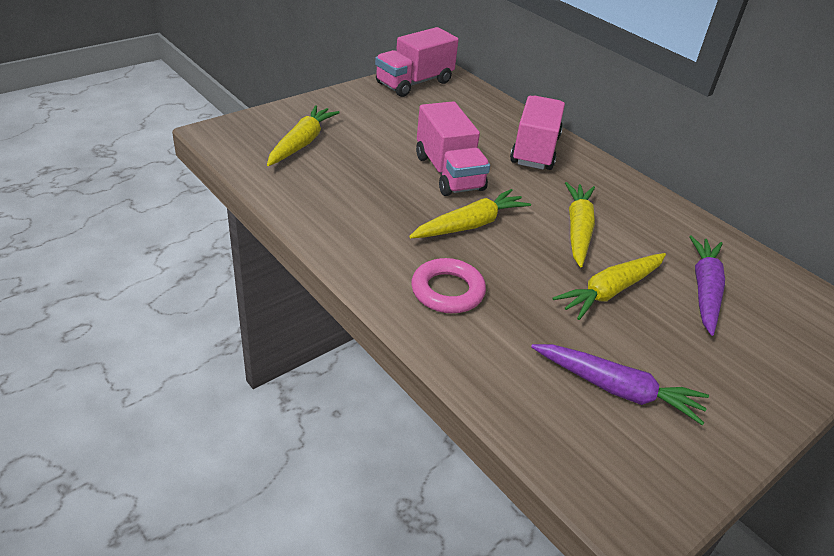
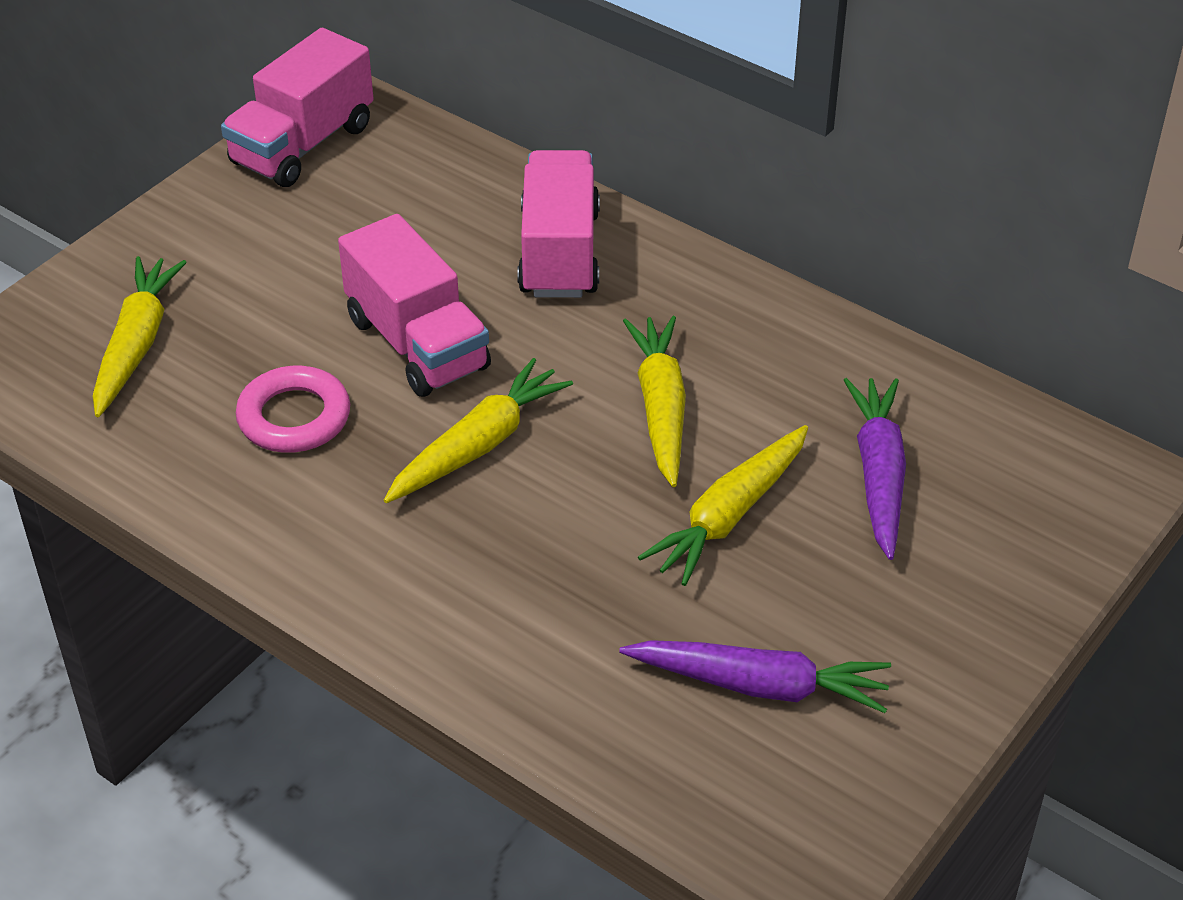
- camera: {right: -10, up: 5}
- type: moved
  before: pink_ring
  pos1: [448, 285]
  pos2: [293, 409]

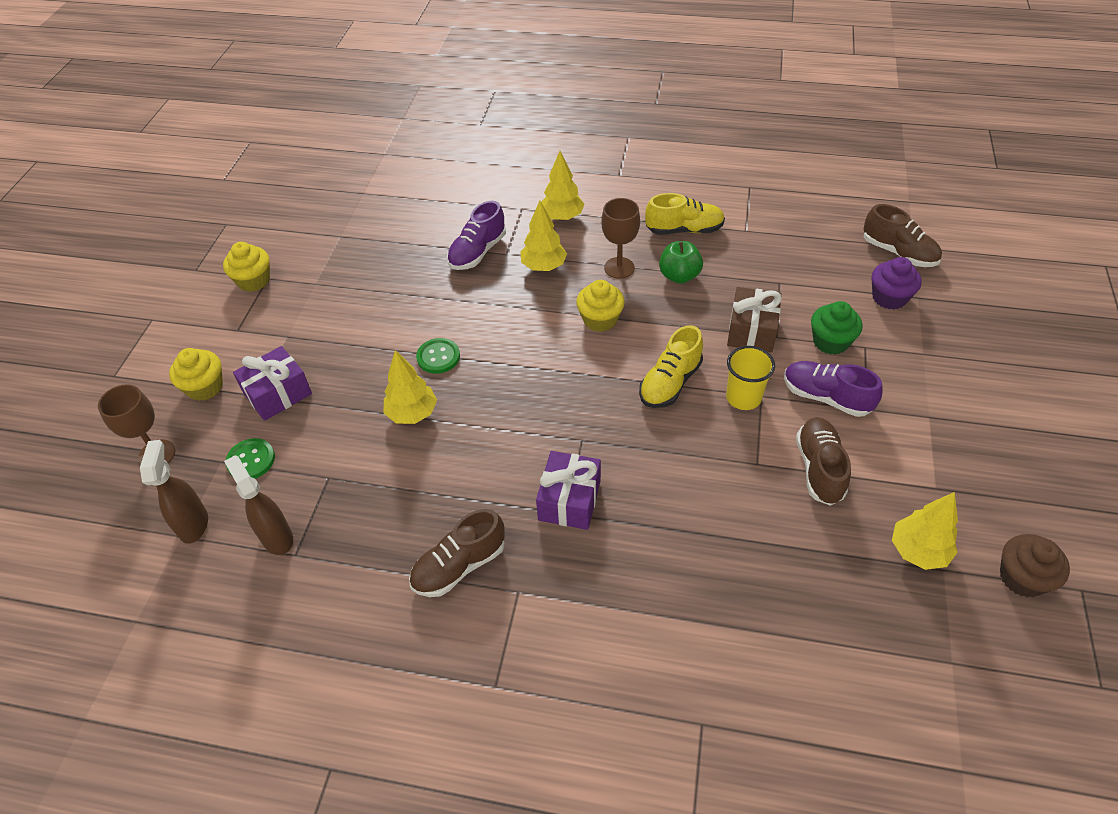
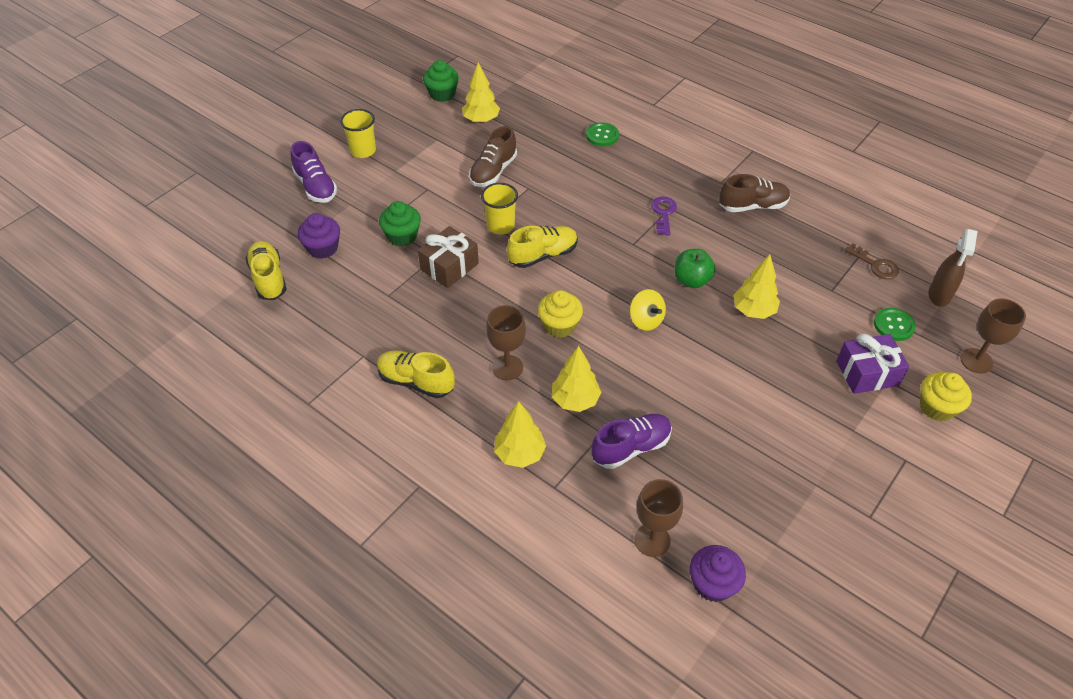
- camera: {right: -155, up: 0}
- type: removed
  before: yellow_cupcake
  pos1: [246, 267]
- type: added
  after: yellow_cup
  pos2: [358, 133]
- type: added
  after: yellow_spinning_top
  pos2: [648, 310]
- type: added
  after: brown_goblet
  pos2: [659, 518]
- type: added
  after: purple_cupcake
  pos2: [718, 573]
- type: moved
  before: green_button
  pos1: [438, 356]
  pos2: [602, 134]
- type: moved
  before: green_apple
  pos1: [681, 262]
  pos2: [695, 268]
- type: moved
  before: purple_shoe
  pos1: [833, 389]
  pos2: [314, 172]
- type: replaced
  before: brown_spray_bottle
  after: brown_key
  pos1: [258, 505]
  pos2: [872, 261]
- type: replaced
  before: purple_gift
  after: purple_key
  pos1: [568, 490]
  pos2: [664, 216]
- type: recoloured
  before: brown_shoe
  after: yellow_shoe
  pos1: [902, 235]
  pos2: [266, 270]
- type: recoloured
  before: brown_cupcake
  after: green_cupcake
  pos1: [1035, 565]
  pos2: [441, 81]

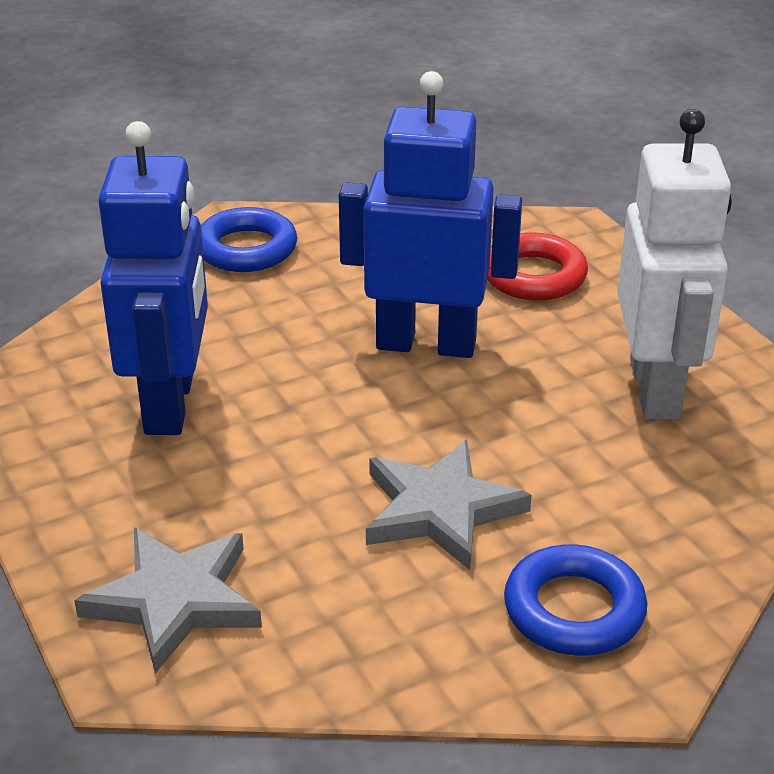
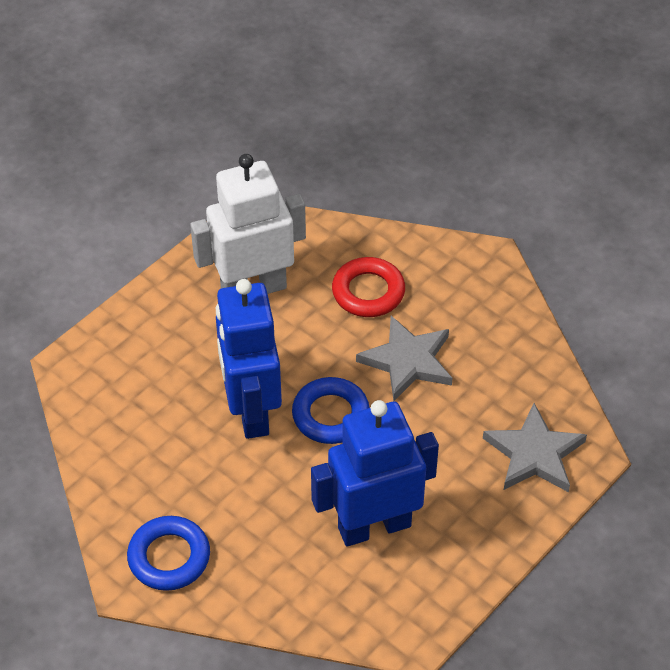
- camera: {right: -110, up: 15}
- type: moved
  before: red_ring
  pos1: [537, 267]
  pos2: [368, 287]
- type: moved
  before: blue_ring
  pos1: [575, 600]
  pos2: [331, 410]

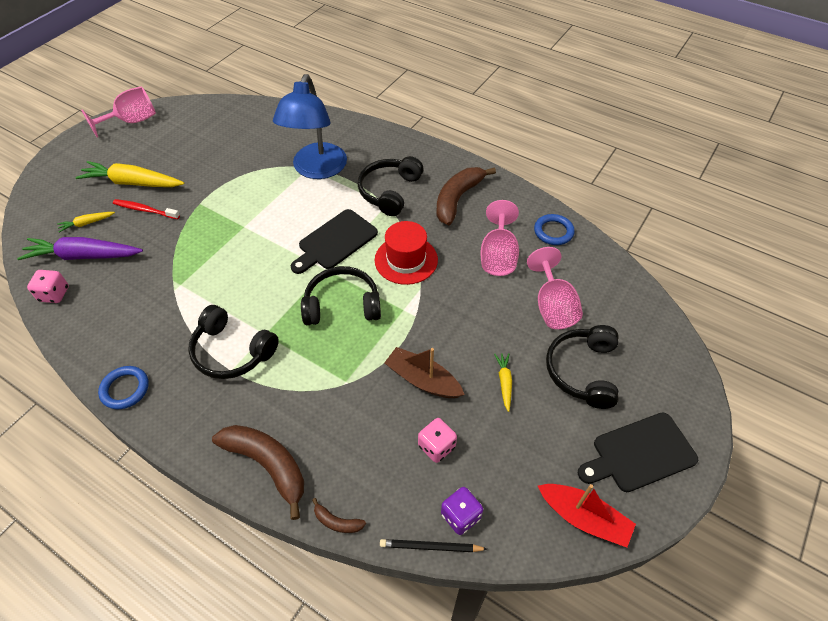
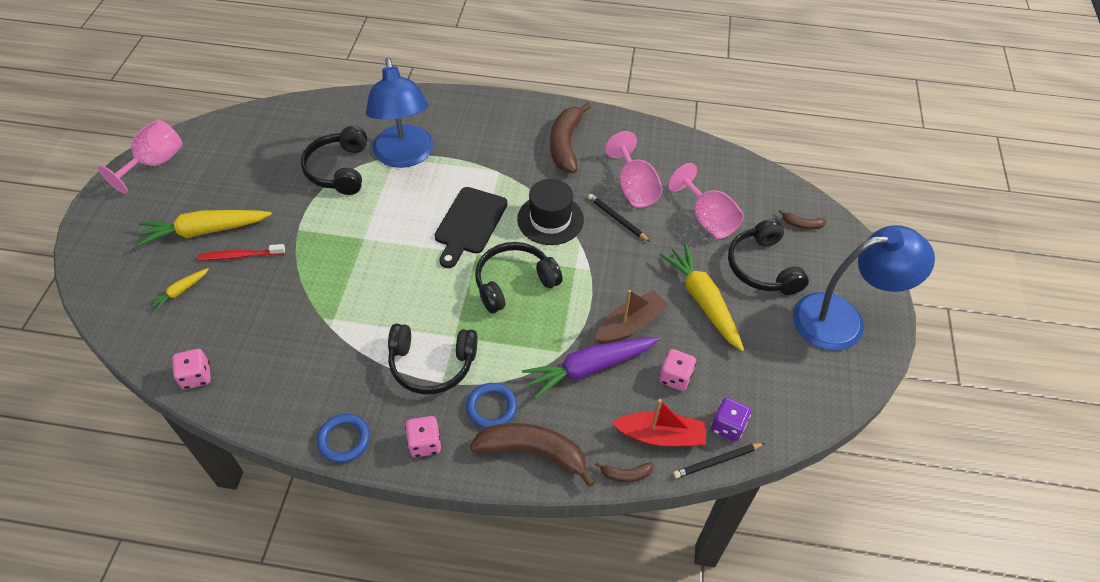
- camera: {right: -25, up: 0}
- type: added
  after: pink_dice
  pos2: [423, 436]
- type: added
  after: black_pencil
  pos2: [619, 218]
- type: added
  after: brown_banana
  pos2: [802, 219]
- type: moved
  before: purple_carrot
  pos1: [80, 248]
  pos2: [591, 368]
- type: moved
  before: black_headphones
  pos1: [391, 186]
  pos2: [334, 160]
- type: moved
  before: blue_ring
  pos1: [554, 229]
  pos2: [491, 406]
- type: moved
  before: red_boat
  pos1: [587, 516]
  pos2: [659, 422]
- type: replaced
  before: black_cutting_board
  after: blue_lamp
  pos1: [638, 452]
  pos2: [864, 288]
- type: recoloured
  before: red_hat
  after: black_hat
  pos1: [406, 253]
  pos2: [550, 212]
- type: turned
  before: brown_boat
  pos1: [424, 372]
  pos2: [631, 317]
  turn: 135
- type: resized
  before: yellow_carrot
  pos1: [503, 382]
  pos2: [701, 297]
  scale: 2.1

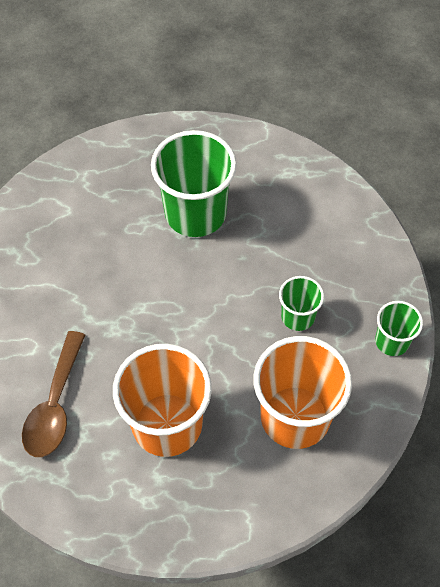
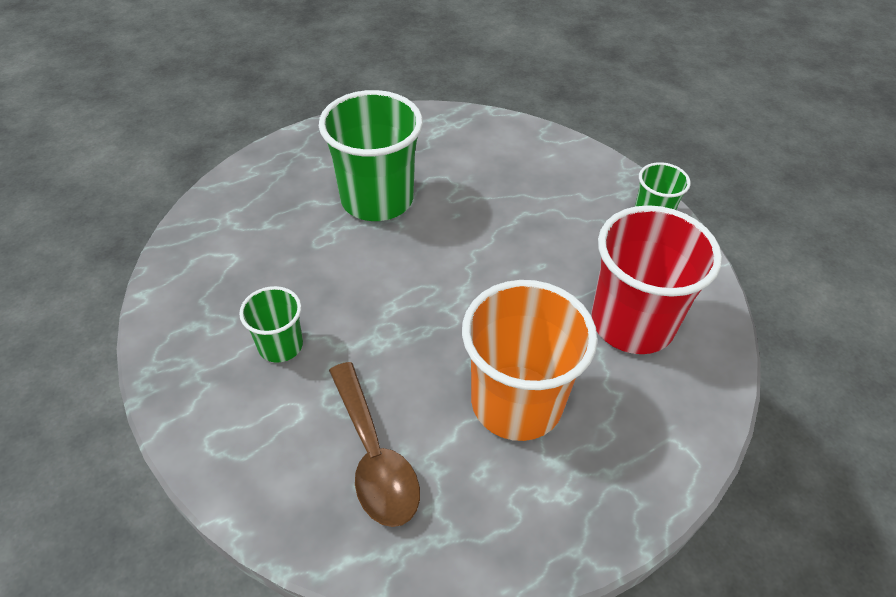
- camera: {right: -35, up: -10}
- type: moved
  before: green_cup
  pos1: [301, 303]
  pos2: [271, 324]
- type: recoloured
  before: orange_cup
  after: red_cup
  pos1: [302, 392]
  pos2: [656, 279]

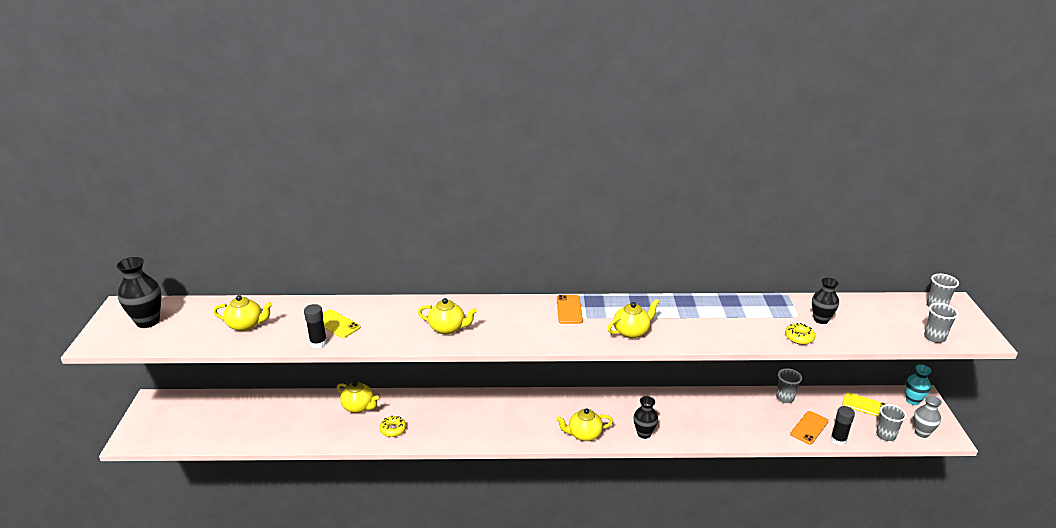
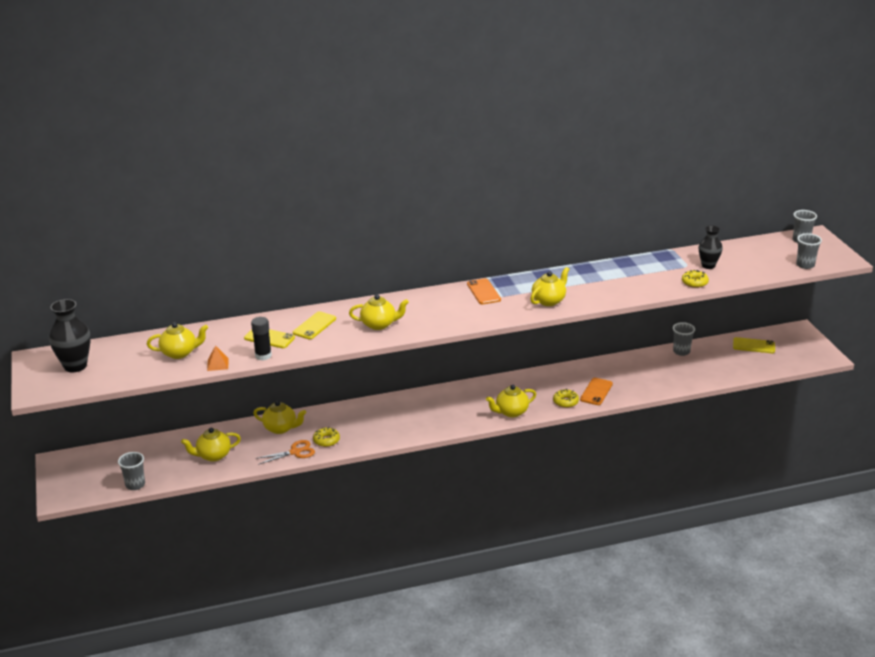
- camera: {right: -15, up: 0}
- type: removed
  before: black_glue_stick
  pos1: [842, 426]
- type: removed
  before: turquoise_vase
  pos1: [918, 384]
- type: removed
  before: grey_vase
  pos1: [928, 416]
- type: added
  after: yellow_teapot
  pos2: [211, 445]
- type: added
  after: orange_pyramid
  pos2: [218, 358]
- type: added
  after: orange_scissors
  pos2: [285, 452]
- type: added
  after: yellow_phone
  pos2: [314, 325]
- type: moved
  before: orange_phone
  pos1: [809, 428]
  pos2: [596, 391]
- type: moved
  before: grey_cup
  pos1: [891, 422]
  pos2: [131, 471]
- type: replaced
  before: black_vase
  after: yellow_donut
  pos1: [645, 417]
  pos2: [566, 398]

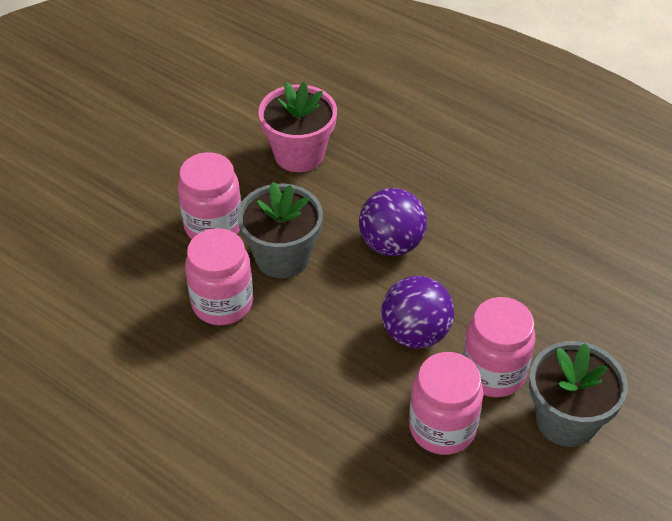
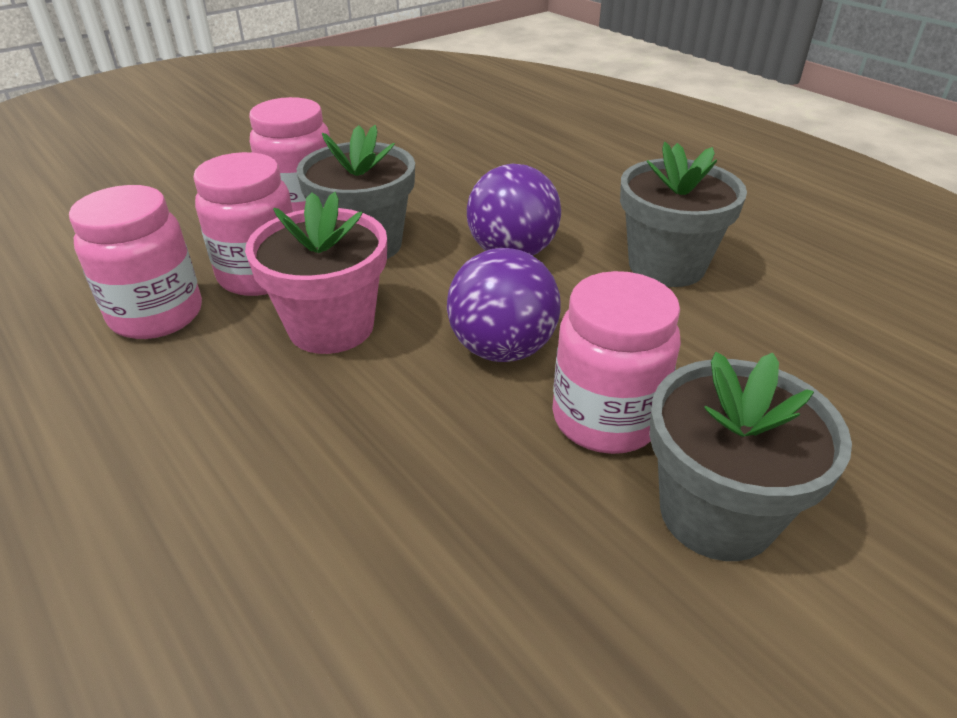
- camera: {right: 15, up: -10}
- type: added
  after: grey_flower_pot
  pos2: [683, 214]
- type: moved
  before: pink_flower_pot
  pos1: [297, 127]
  pos2: [316, 273]
- type: moved
  before: pink_jar
  pos1: [446, 403]
  pos2: [135, 262]

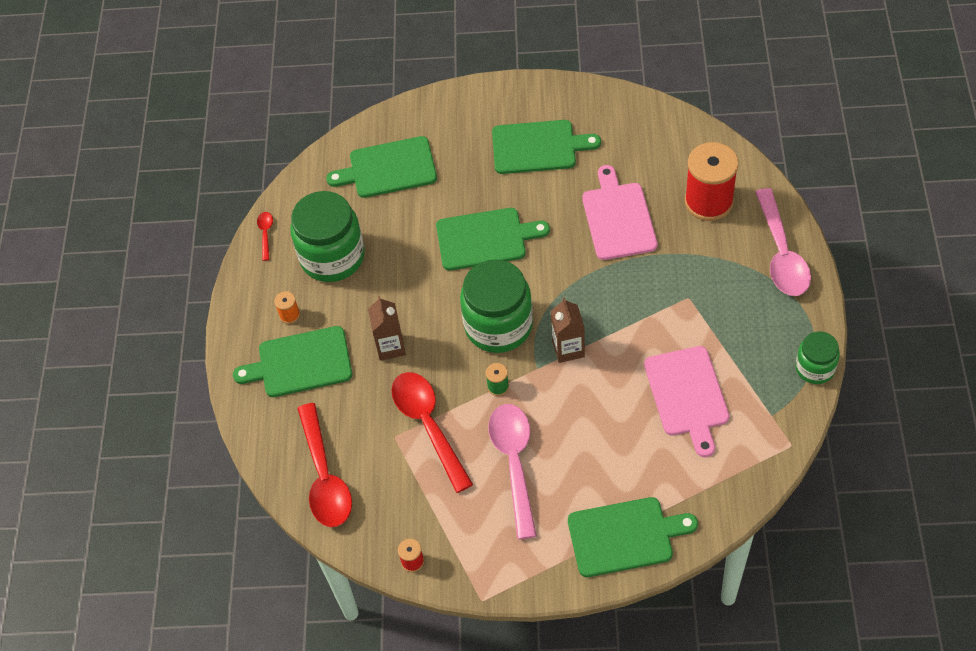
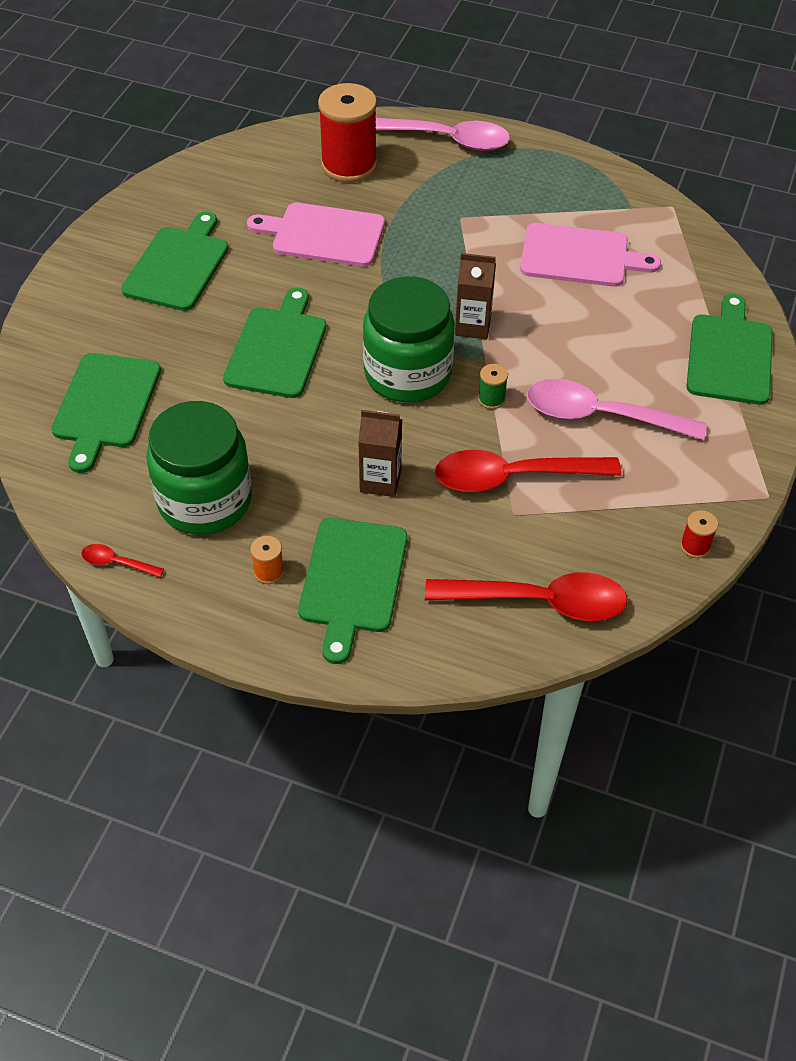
- camera: {right: -75, up: -5}
- type: removed
  before: green_jar
  pos1: [817, 357]

